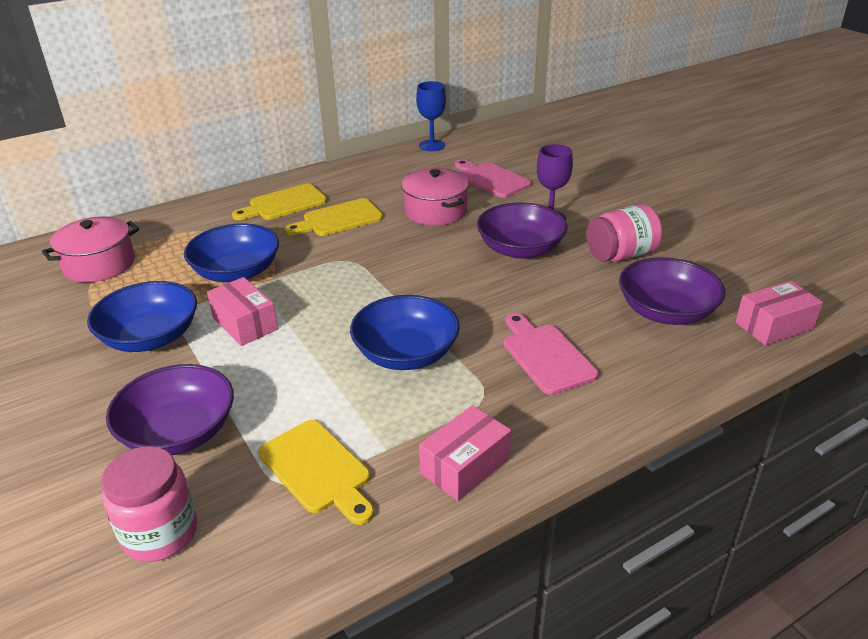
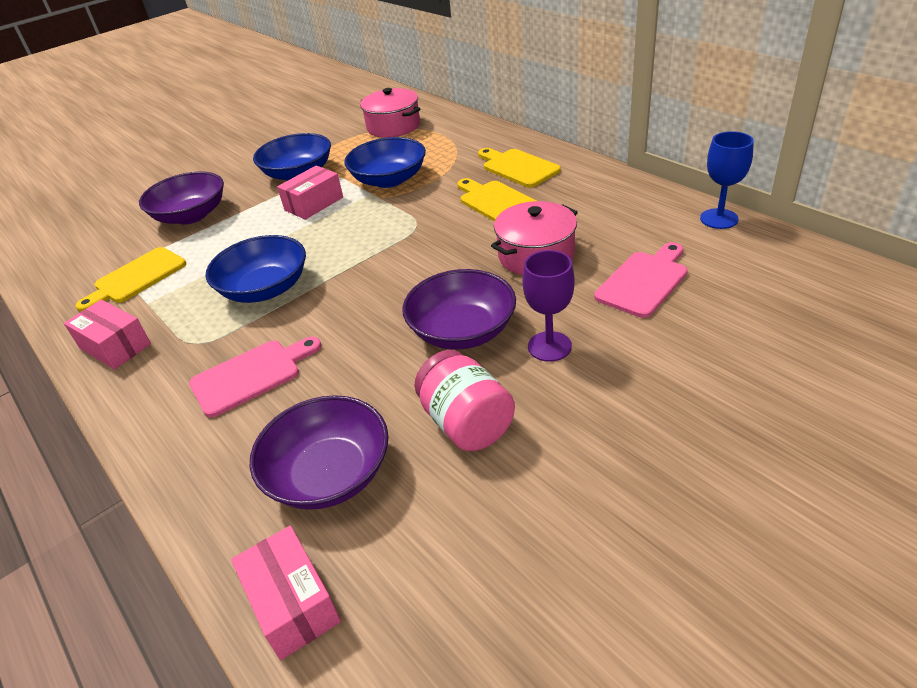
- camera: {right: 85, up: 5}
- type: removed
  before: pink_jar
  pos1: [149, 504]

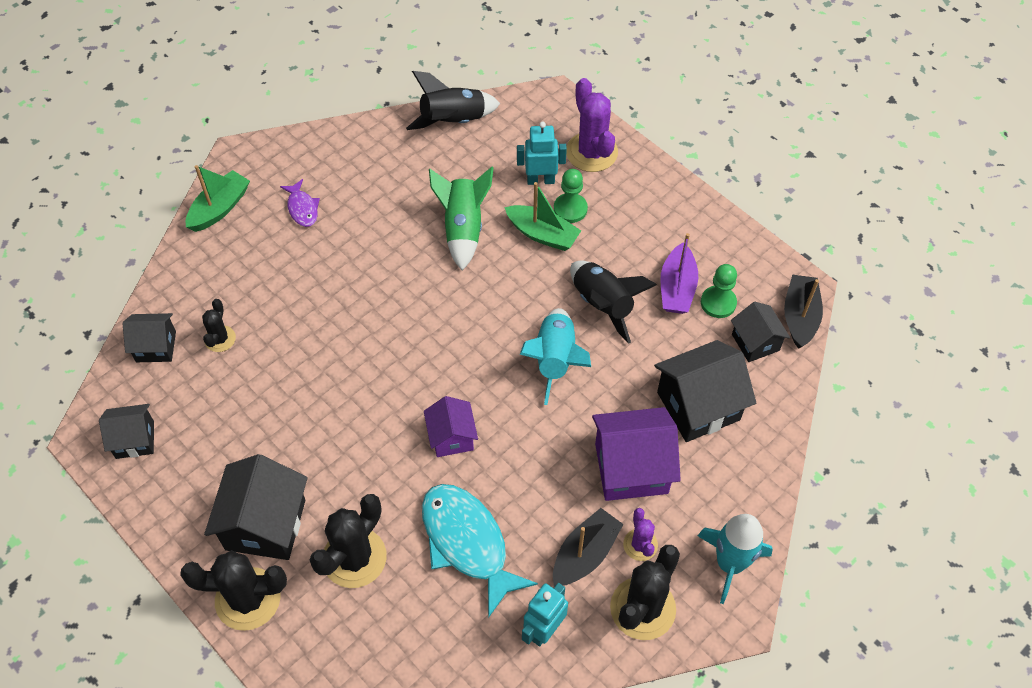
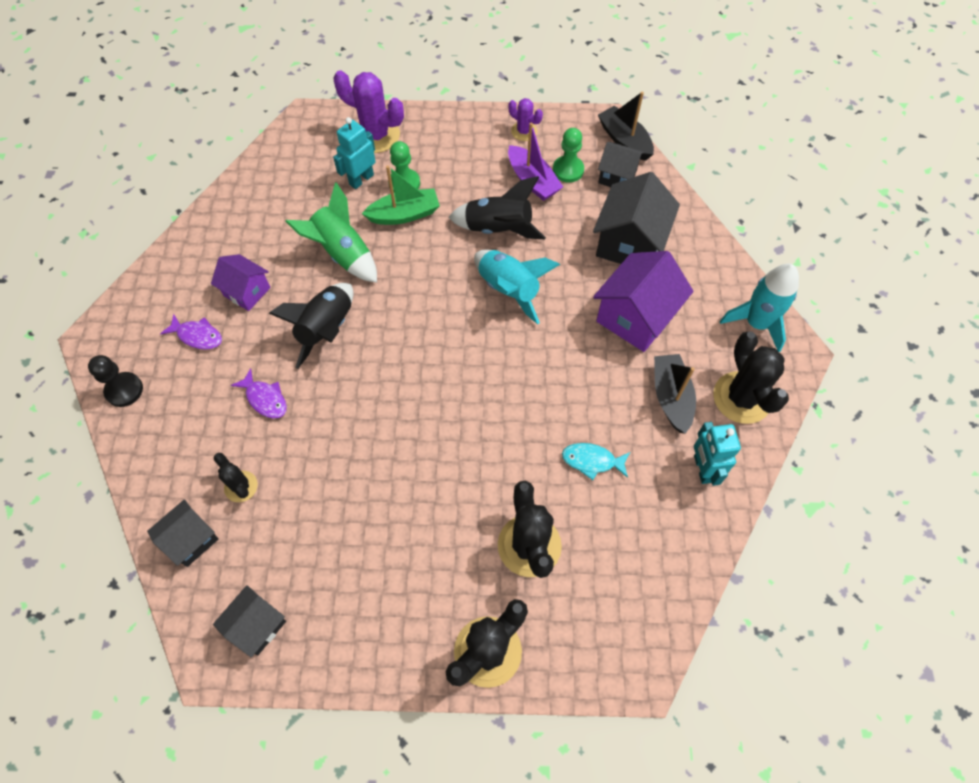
- camera: {right: -45, up: 5}
- type: removed
  before: black_house
  pos1: [256, 507]
- type: added
  after: purple_fish
  pos2: [259, 393]
- type: moved
  before: black_rocket
  pos1: [453, 100]
  pos2: [311, 326]
- type: moved
  before: purple_house
  pos1: [451, 426]
  pos2: [240, 282]
- type: moved
  before: purple_cactus
  pos1: [640, 534]
  pos2: [525, 119]
- type: replaced
  before: green_boat
  after: black_pawn
  pos1: [218, 198]
  pos2: [115, 381]
- type: resized
  before: turquoise_fish
  pos1: [480, 551]
  pos2: [596, 461]
  scale: 0.49

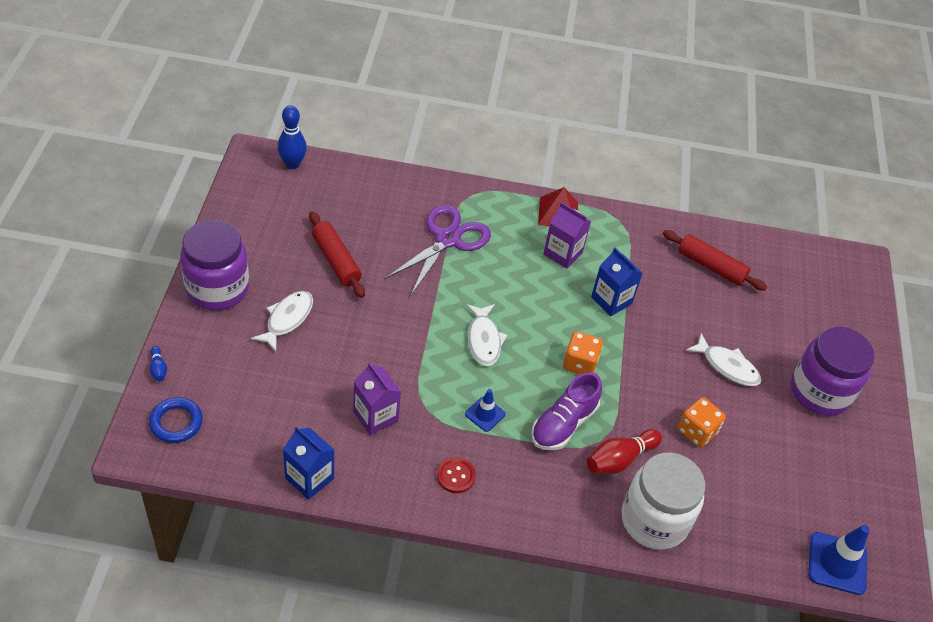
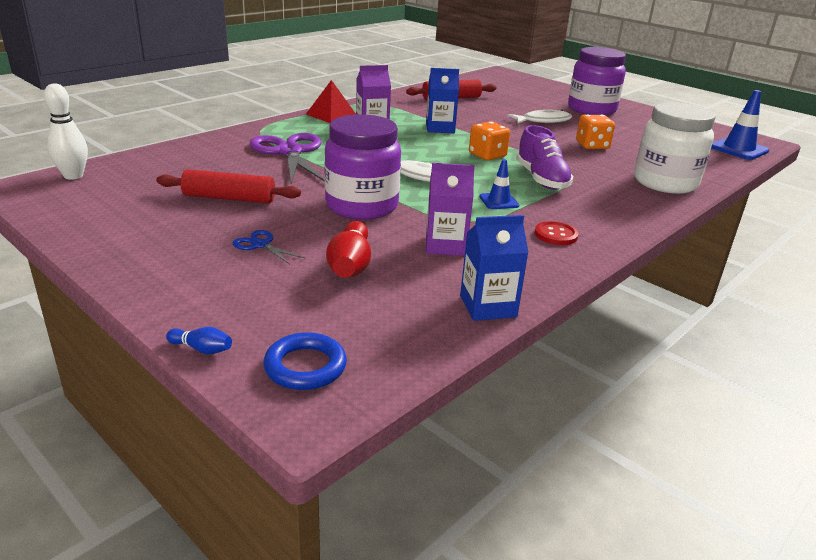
- camera: {right: -50, up: -20}
- type: moved
  before: purple_jar
  pos1: [214, 265]
  pos2: [362, 167]
- type: moved
  before: red_bowling_pin
  pos1: [624, 451]
  pos2: [348, 249]
- type: replaced
  before: white_fish
  after: blue_scissors
  pos1: [282, 321]
  pos2: [269, 247]
- type: recoloured
  before: blue_bowling_pin
  after: white_bowling_pin
  pos1: [292, 137]
  pos2: [66, 132]

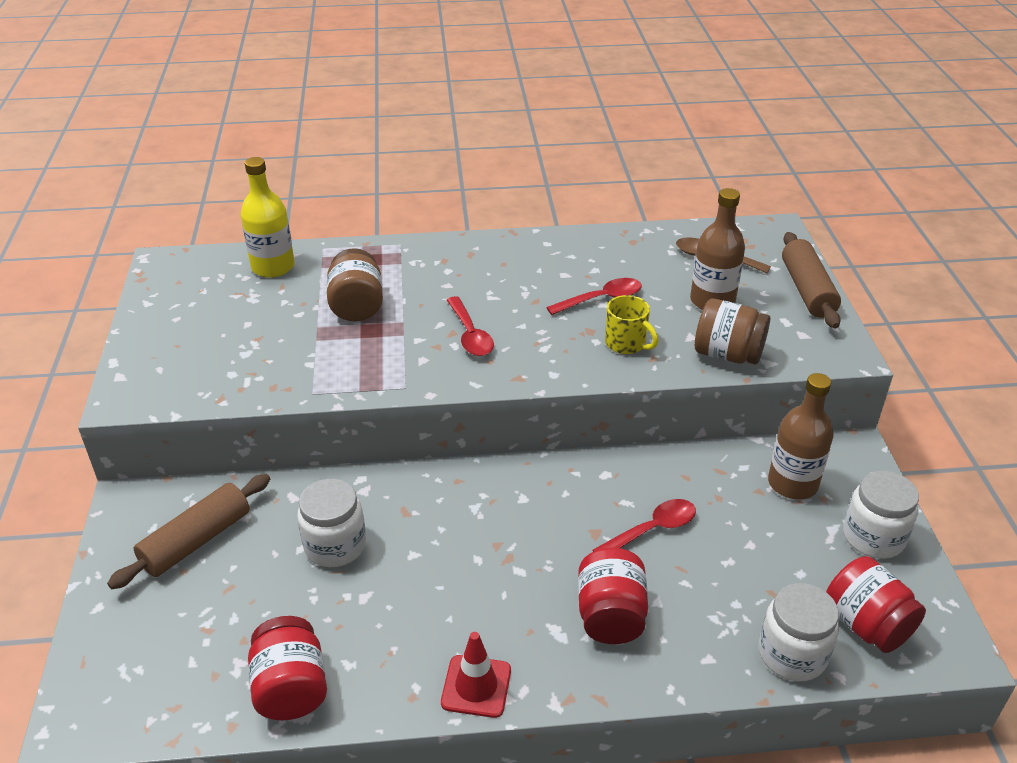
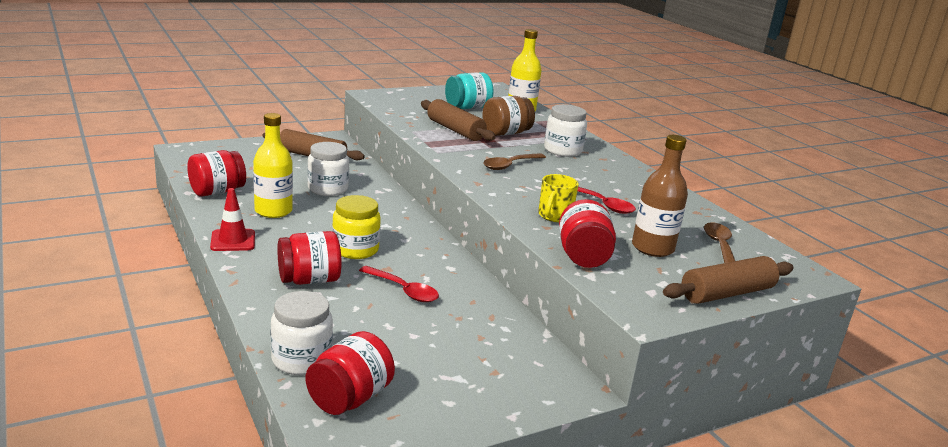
- camera: {right: 65, up: -15}
- type: removed
  before: brown_bottle
  pos1: [800, 436]
- type: added
  after: yellow_bottle
  pos2: [273, 165]
- type: added
  after: yellow_jar
  pos2: [356, 227]
- type: added
  after: brown_rolling_pin
  pos2: [458, 120]
- type: added
  after: turquoise_jar
  pos2: [469, 90]
- type: moved
  before: white_jar
  pos1: [881, 515]
  pos2: [565, 130]
- type: recoloured
  before: red_spoon
  after: brown_spoon
  pos1: [470, 326]
  pos2: [514, 161]
- type: recoloured
  before: brown_jar
  after: red_jar
  pos1: [732, 331]
  pos2: [587, 233]

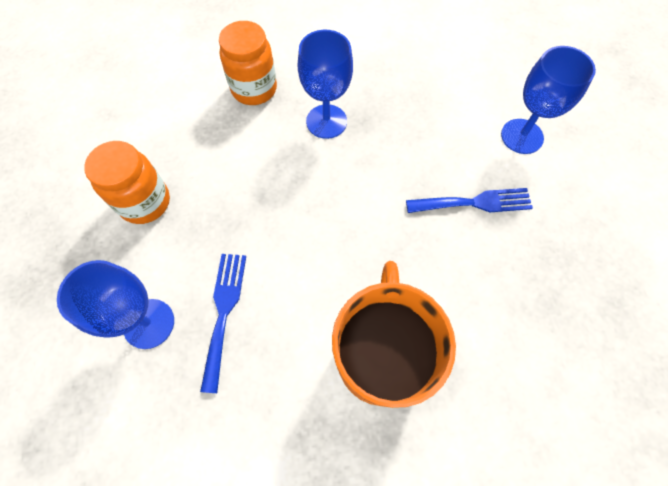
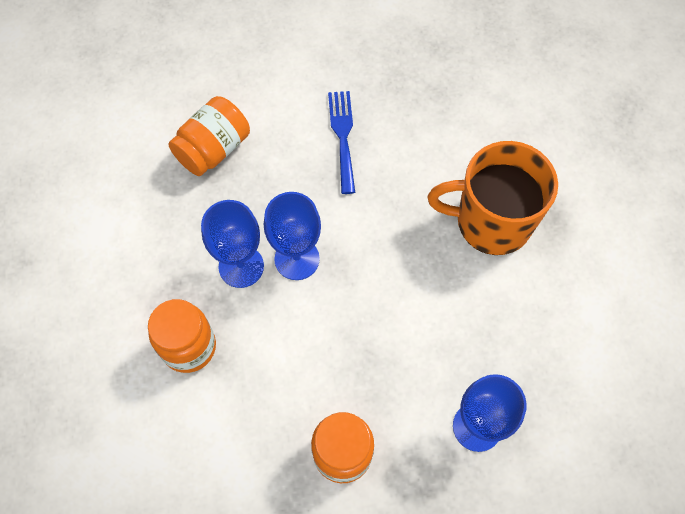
- camera: {right: -90, up: 0}
- type: removed
  before: blue_fork
  pos1: [223, 323]
- type: added
  after: orange_jar
  pos2: [209, 136]
- type: moved
  before: blue_goblet
  pos1: [548, 100]
  pos2: [292, 236]

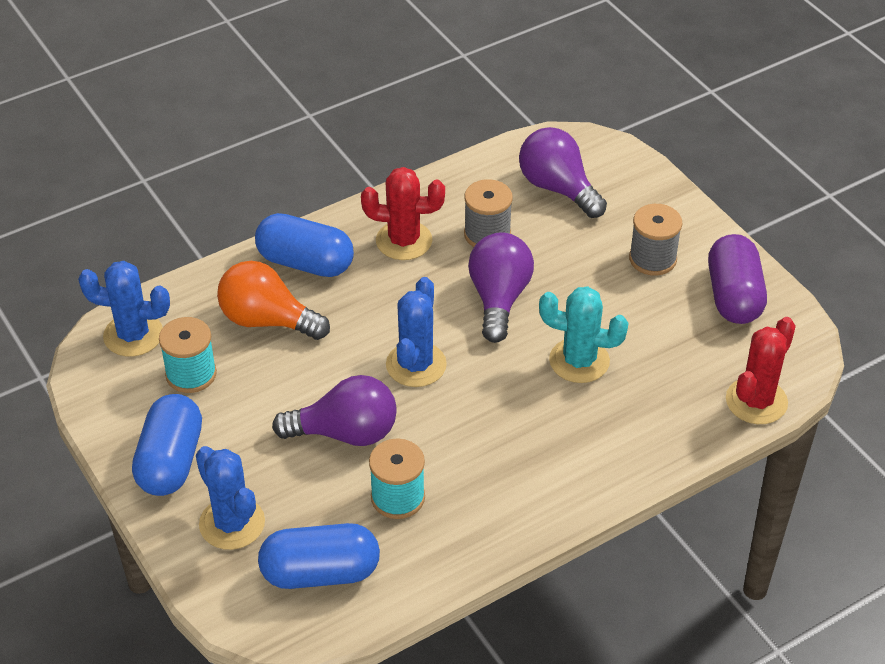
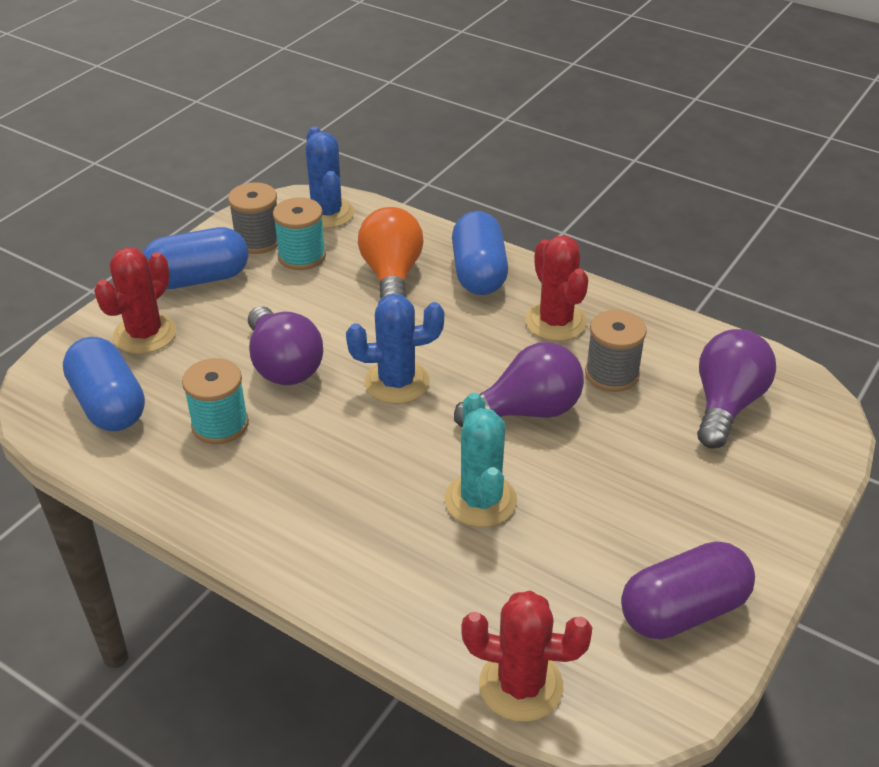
- camera: {right: 65, up: -5}
- type: moved
  before: grey_spool
  pos1: [655, 240]
  pos2: [253, 218]
- type: recoloured
  before: blue_cactus
  after: red_cactus
  pos1: [230, 498]
  pos2: [135, 300]

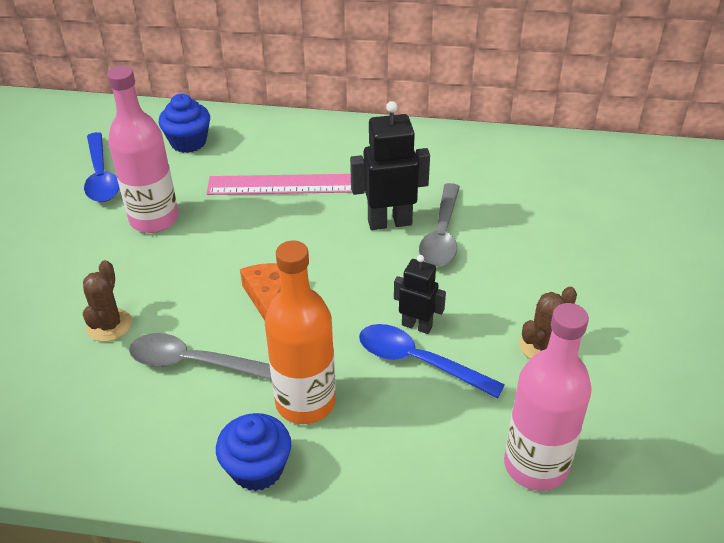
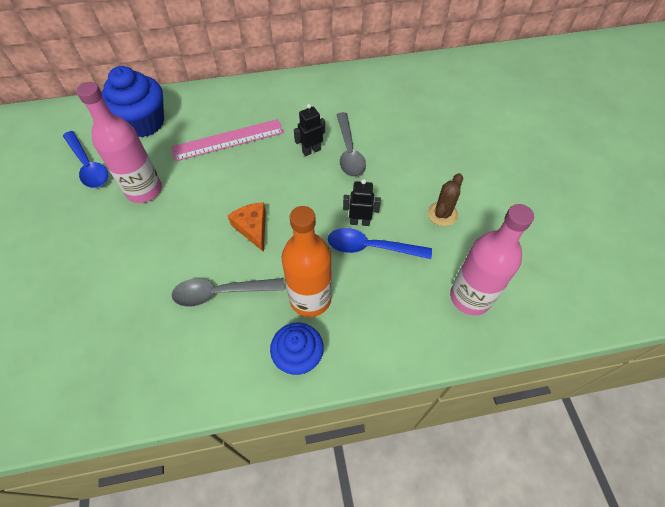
- camera: {right: -20, up: 15}
- type: removed
  before: brown_cactus
  pos1: [107, 301]
- type: resized
  before: blue_cupcake
  pos1: [184, 123]
  pos2: [133, 102]
  scale: 1.56
- type: resized
  before: black_robot
  pos1: [390, 165]
  pos2: [309, 130]
  scale: 0.61

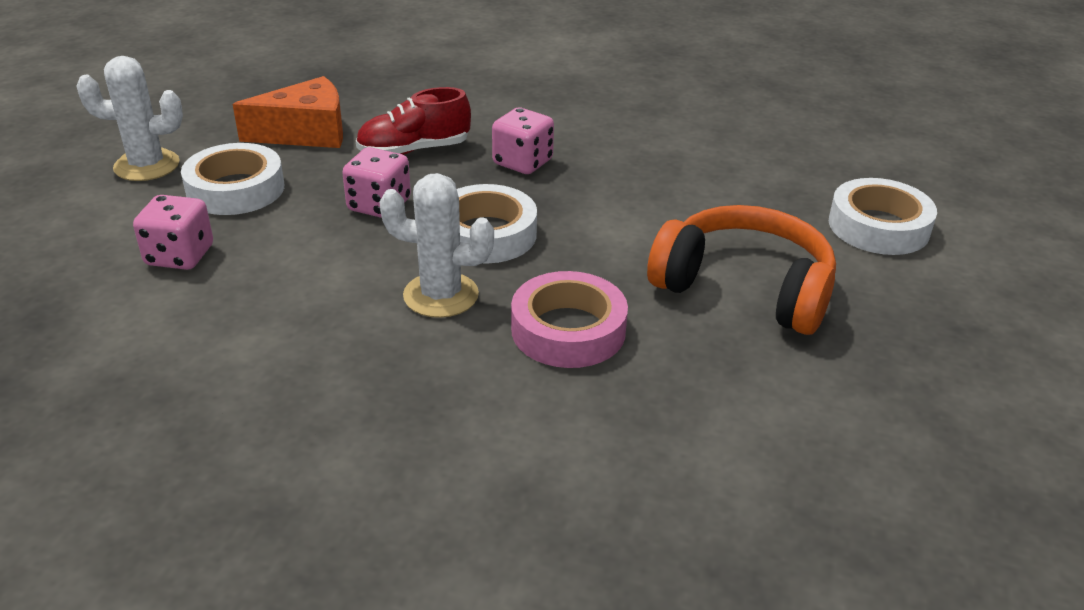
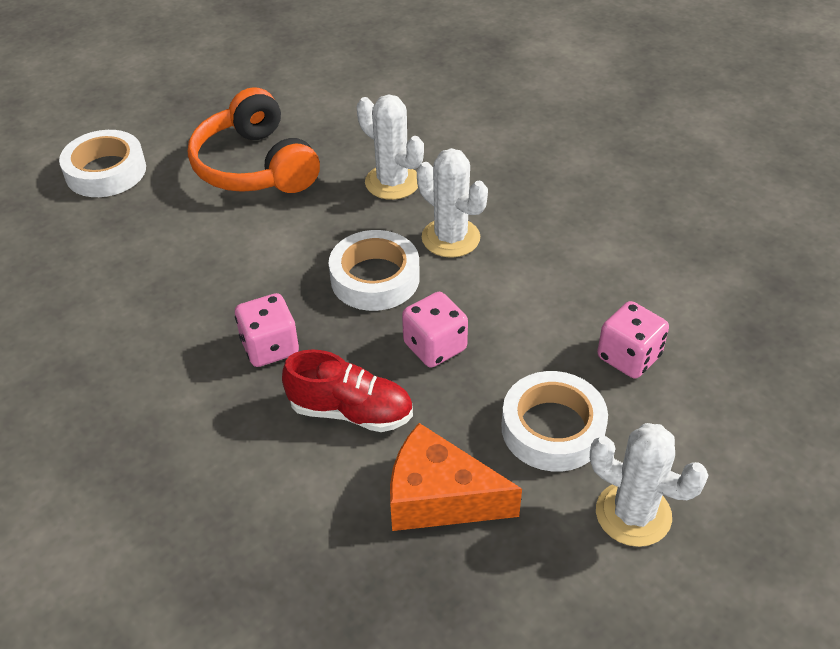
- camera: {right: -145, up: 10}
- type: replaced
  before: pink_tape
  after: white_cactus
  pos1: [569, 319]
  pos2: [390, 147]

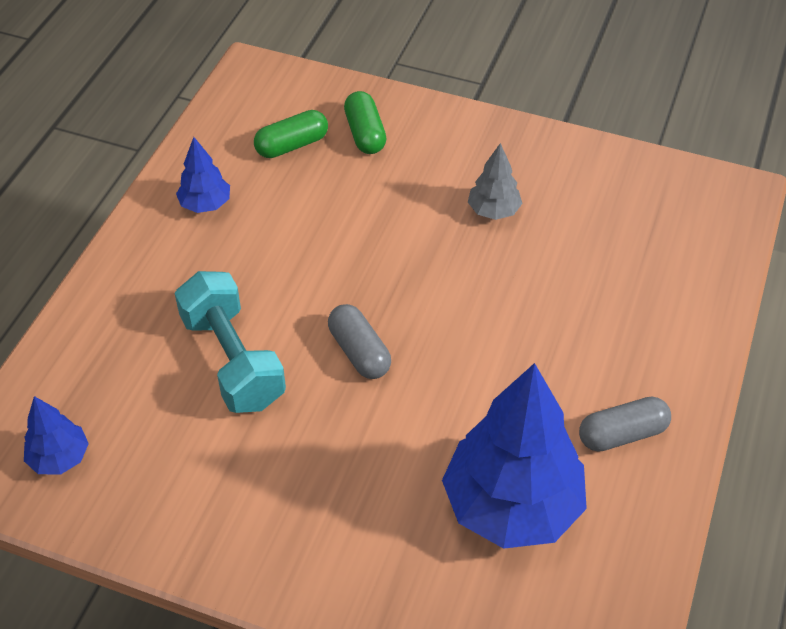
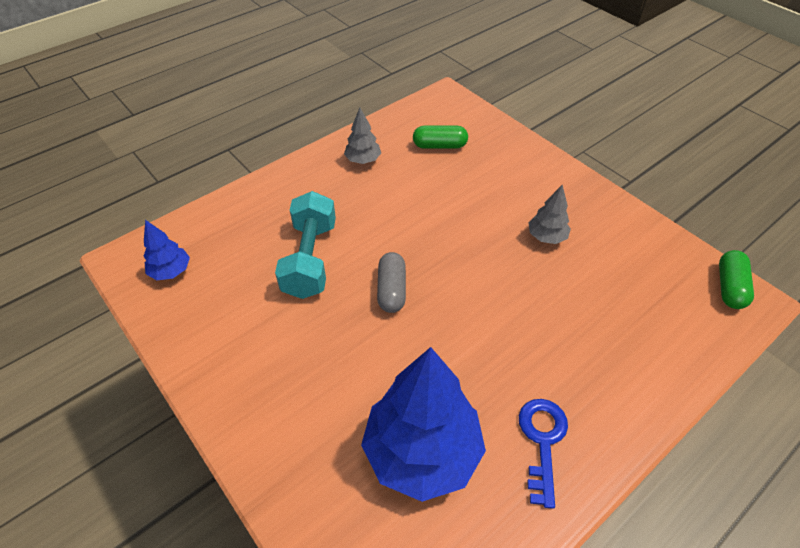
- camera: {right: 30, up: 0}
- type: moved
  before: green_capsule
  pos1: [365, 122]
  pos2: [736, 279]
- type: replaced
  before: grey_capsule
  after: blue_key
  pos1: [625, 424]
  pos2: [543, 454]
- type: recoloured
  before: blue_tree
  after: grey_tree
  pos1: [203, 175]
  pos2: [362, 136]

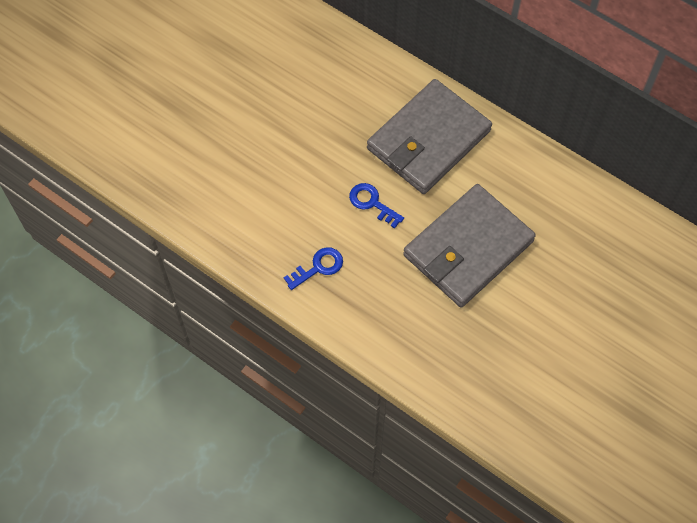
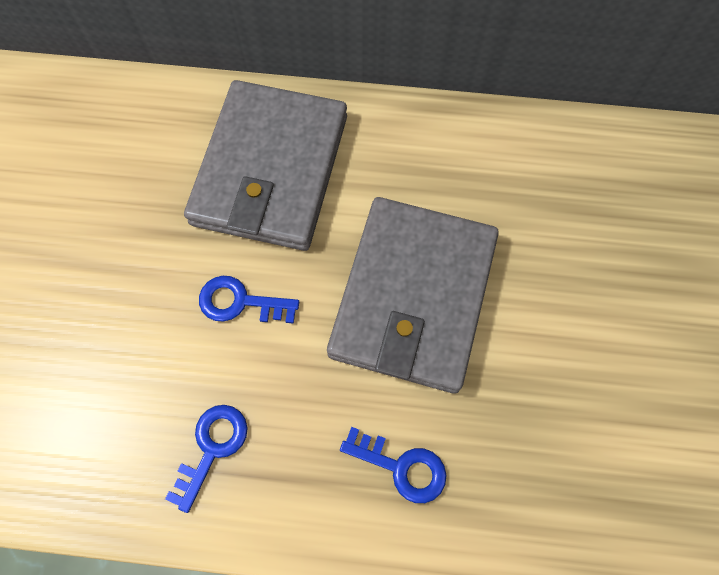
- camera: {right: -30, up: 5}
- type: added
  after: blue_key
  pos2: [393, 465]

